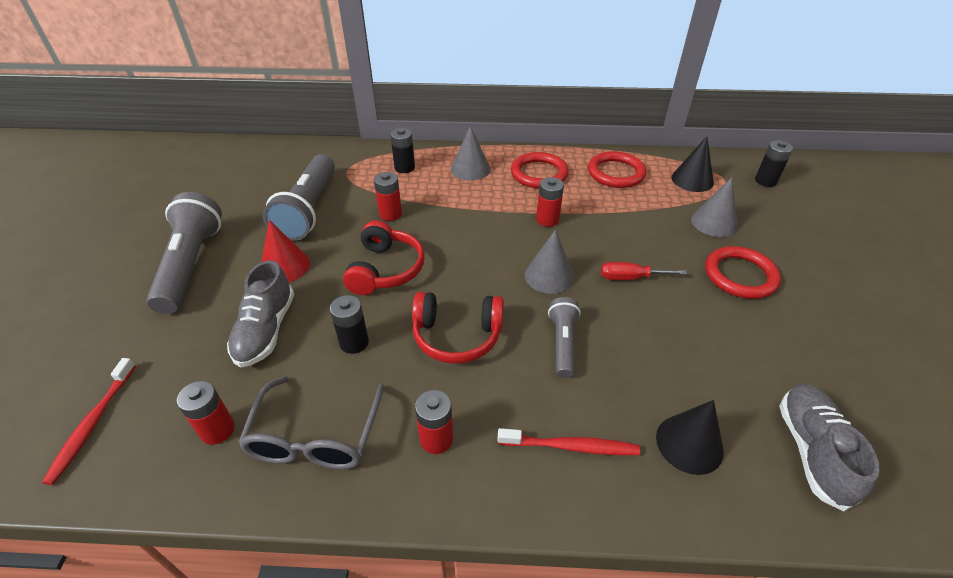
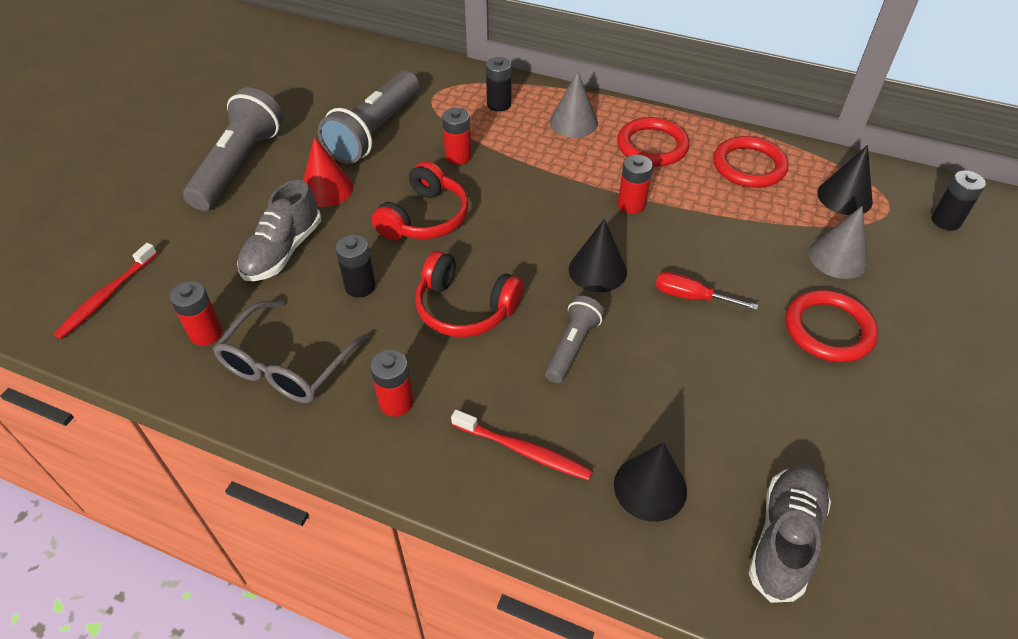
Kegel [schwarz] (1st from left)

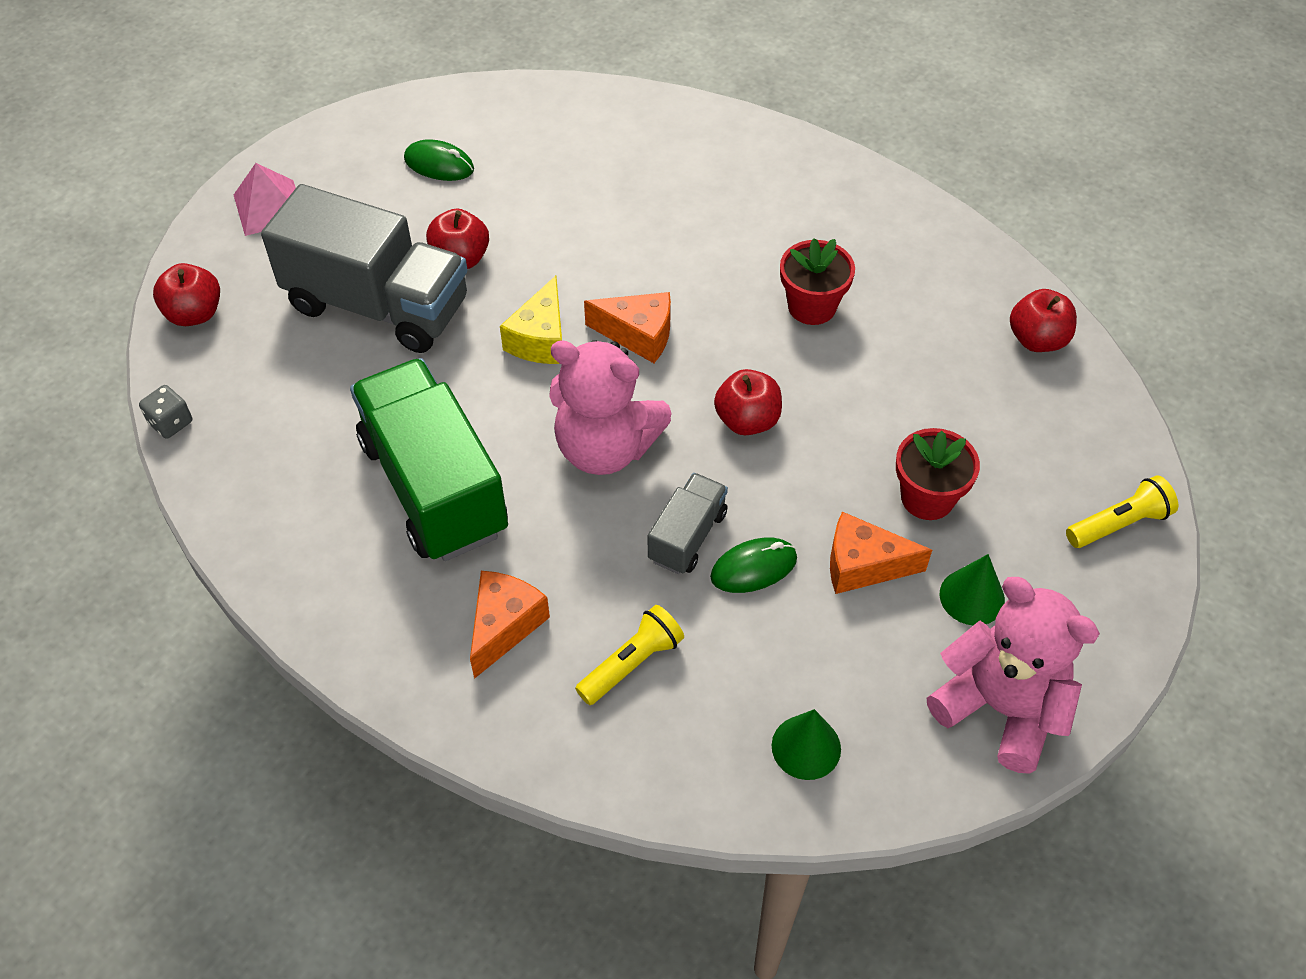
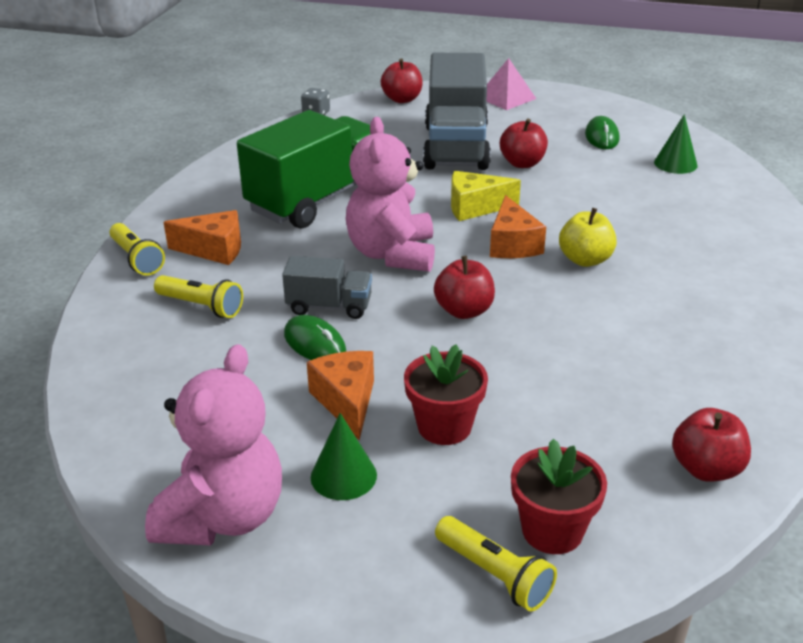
Taschenlampe [gelb] (1st from left); Apfel [gelb]; Kegel [grün] (2nd from left); Blumentopf [rot] (2nd from left)

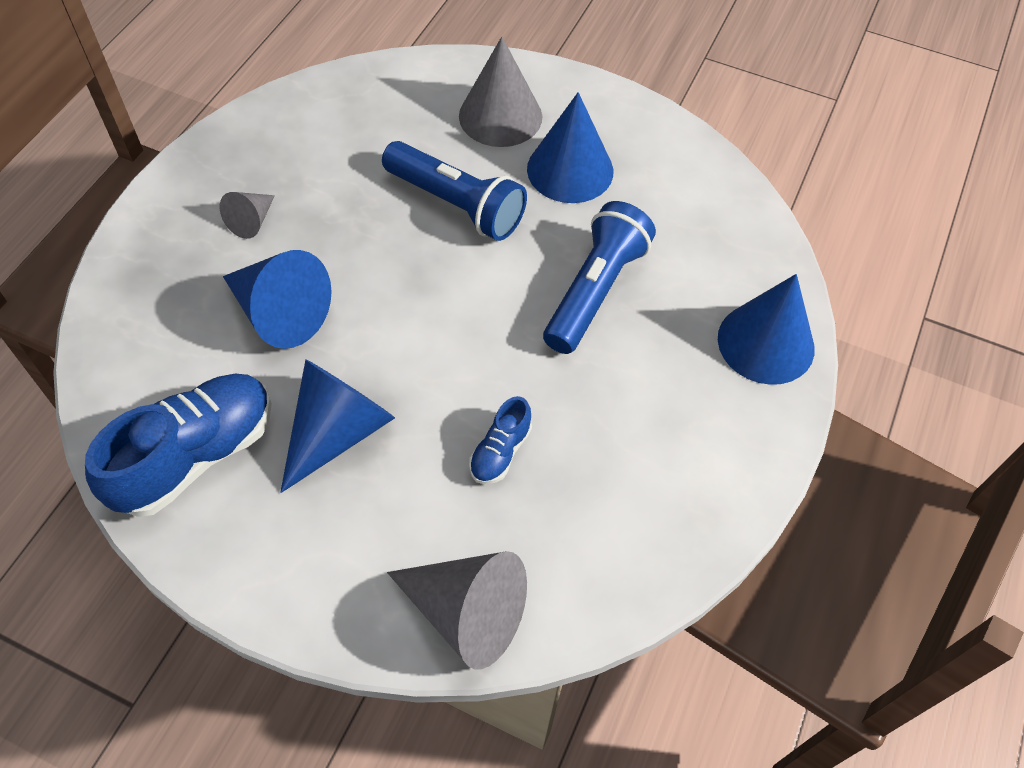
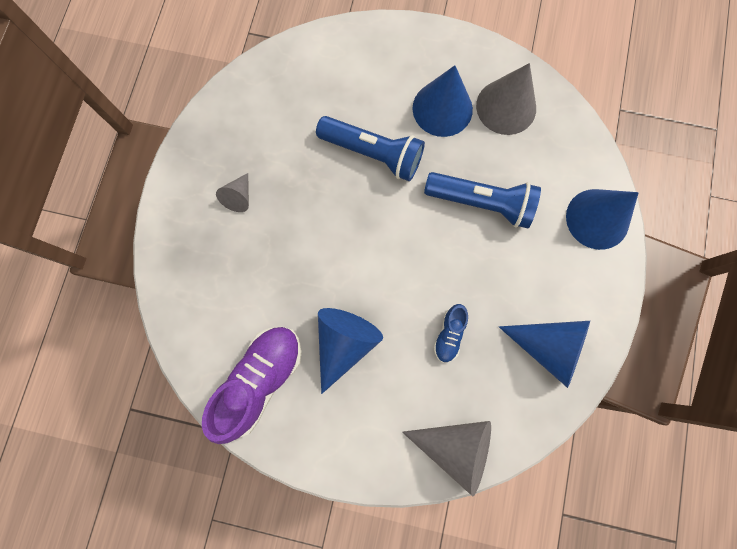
Kegel [blau] (3rd from left); Kegel [grau] (3rd from left); Schuh [lila]; Taschenlampe [blau] (2nd from left)

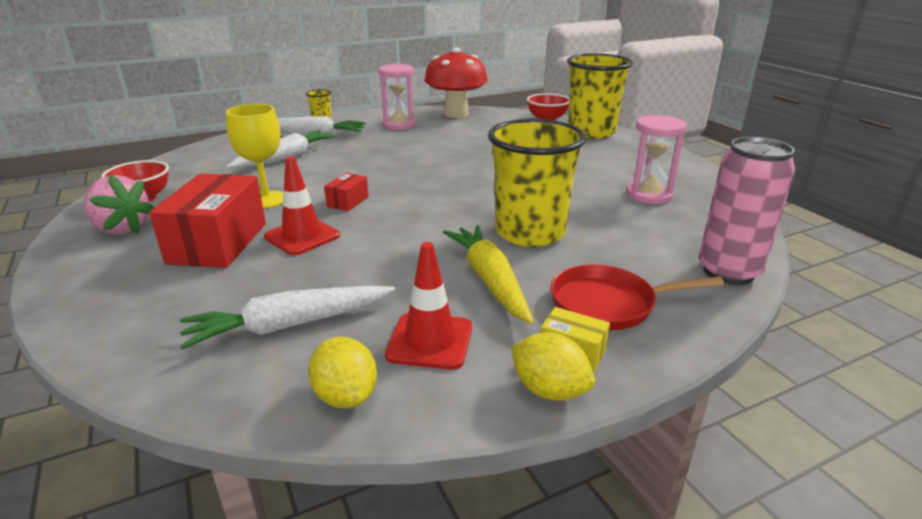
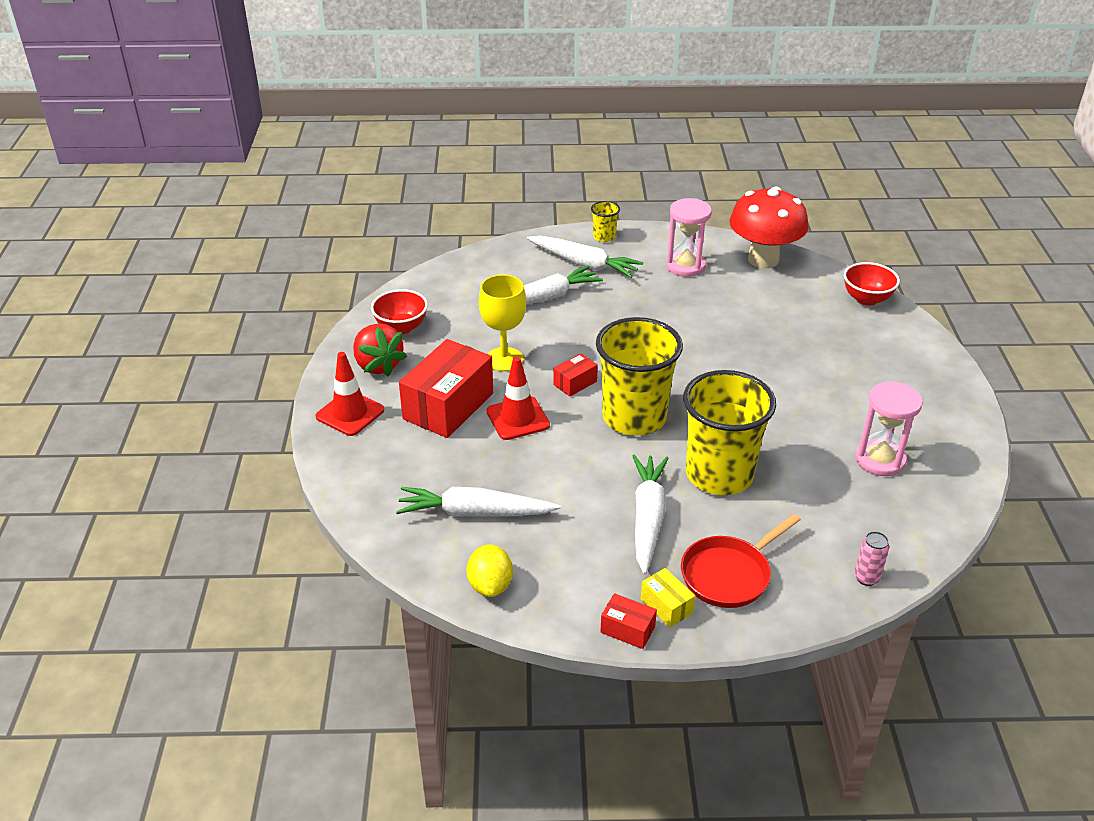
Leitkegel [rot] (1st from left); Becher [gelb] (2nd from left); Schachtel [rot] (3rd from left); Erdbeere [rot]; Karotte [weiß] (4th from left); Pfanne [rot]; Dose [rosa]

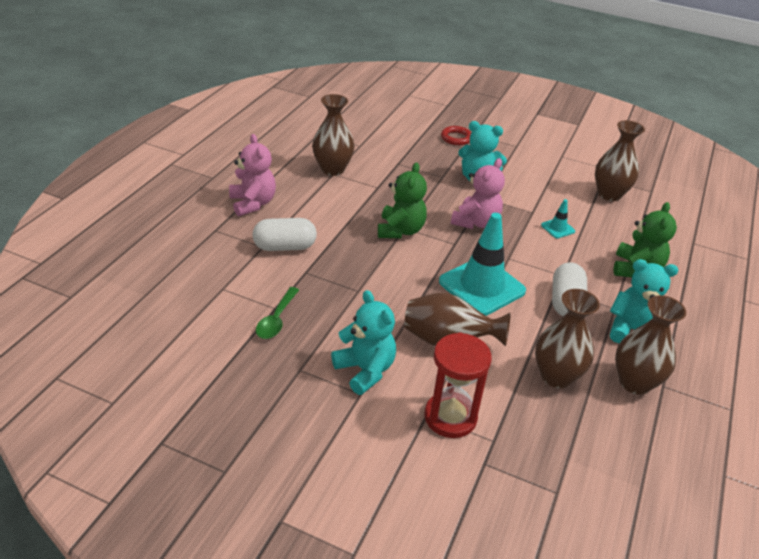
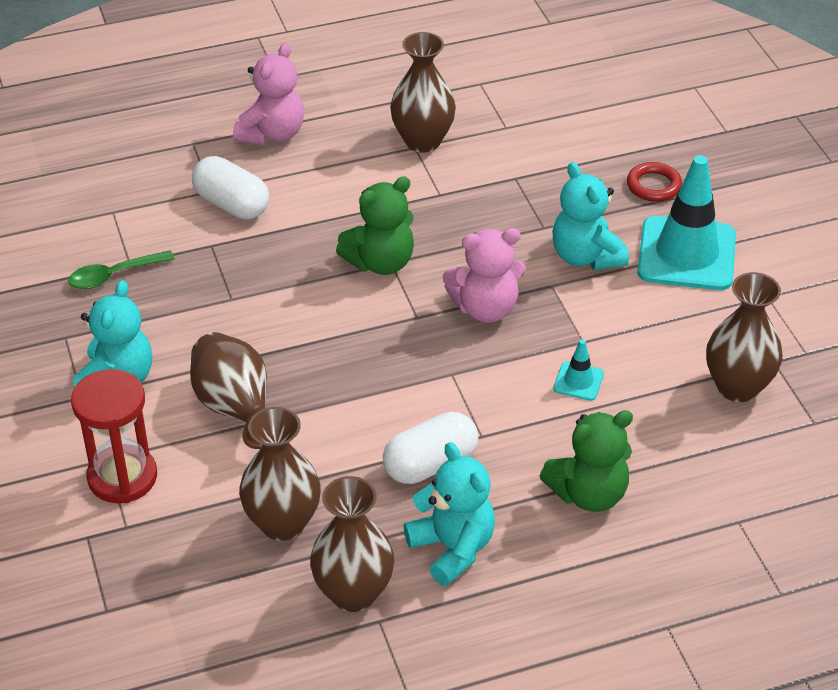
Leitkegel [türkis] (2nd from left)

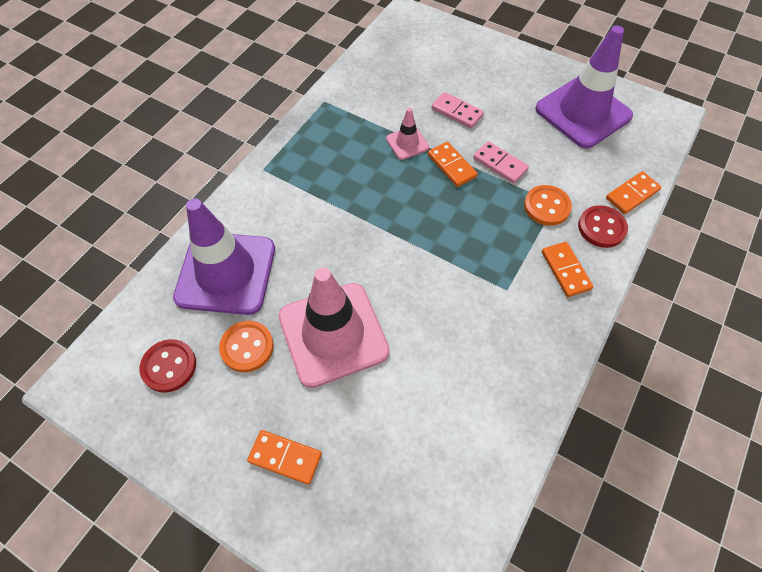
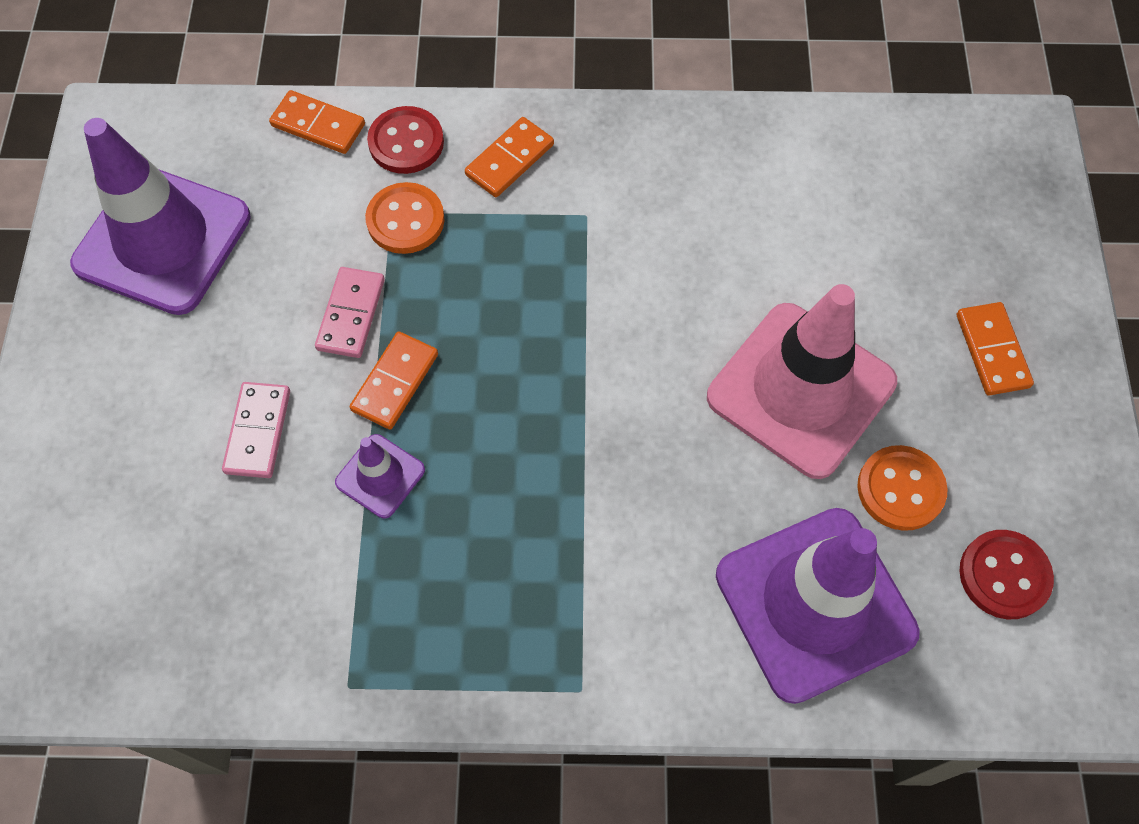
Leitkegel [lila] (2nd from left)

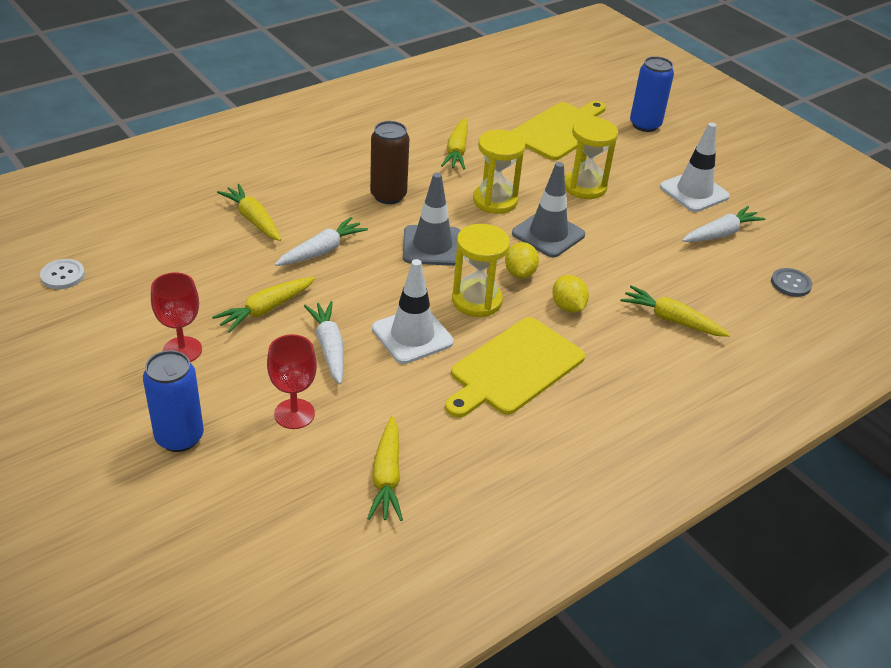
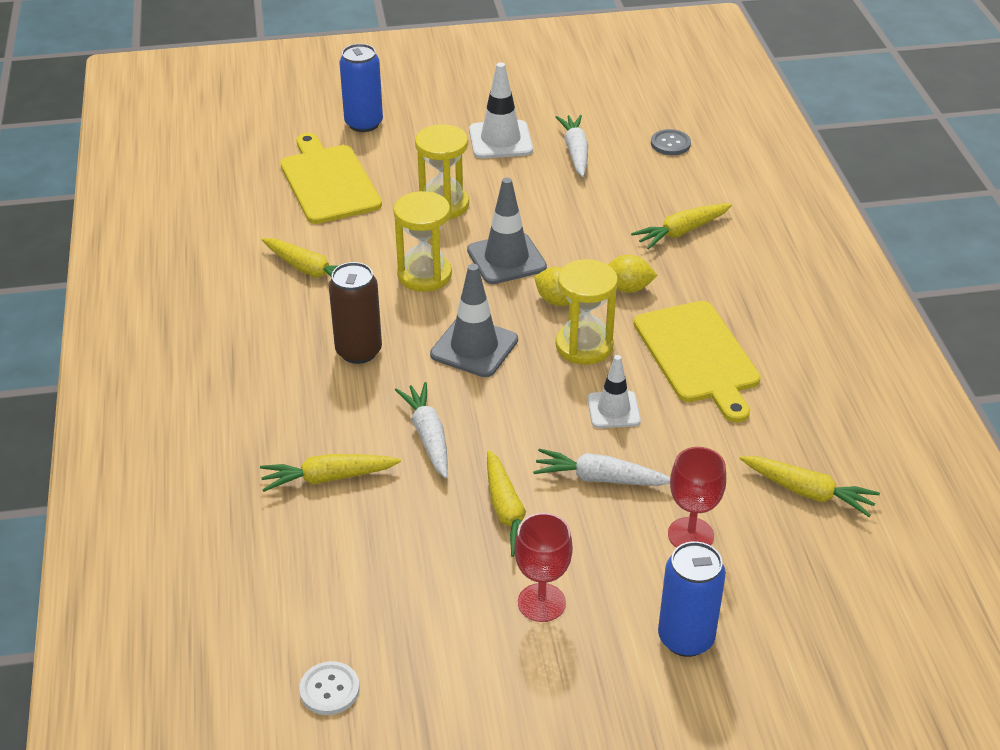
Leitkegel [weiß] (2nd from left)

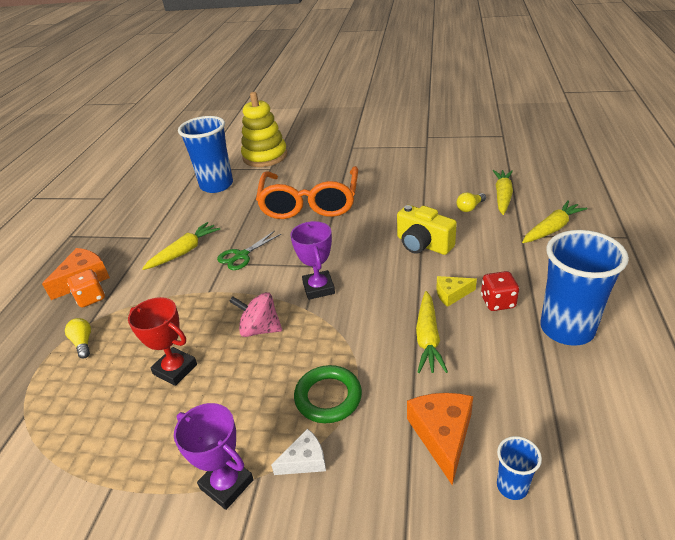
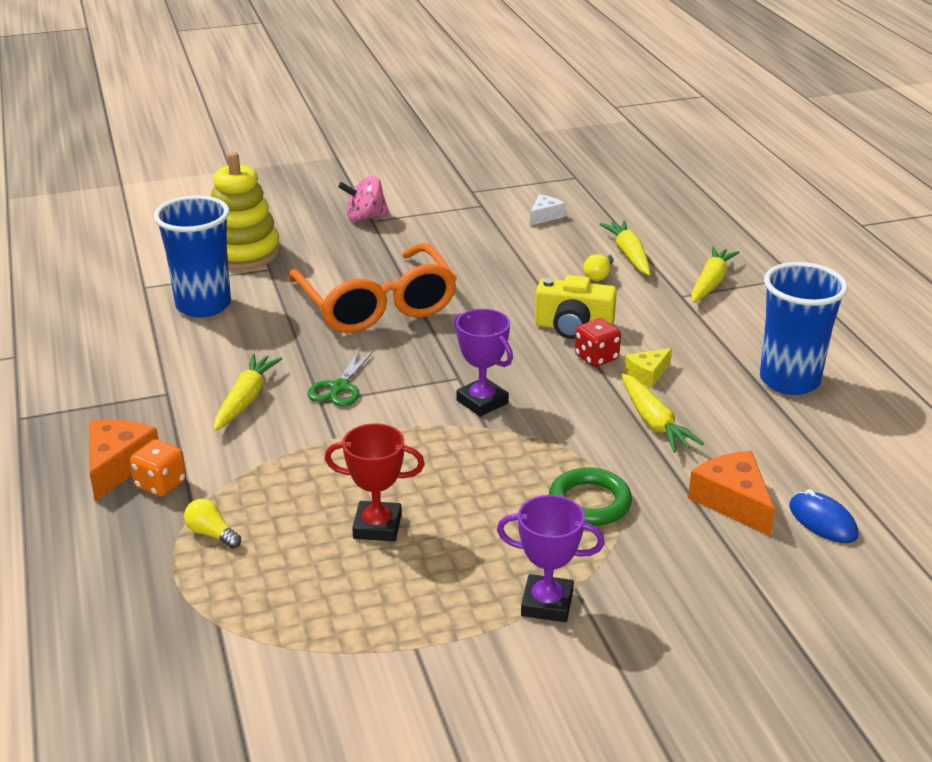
Kreisel [rosa]; Käse [weiß]; Spielwürfel [rot]; Computermaus [blau]

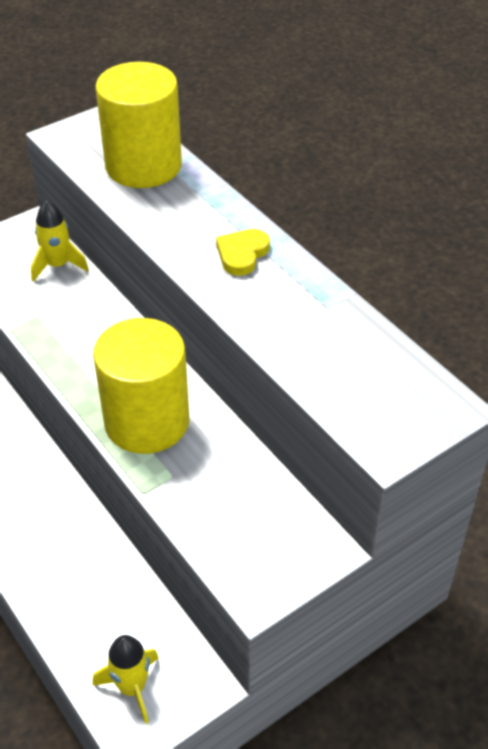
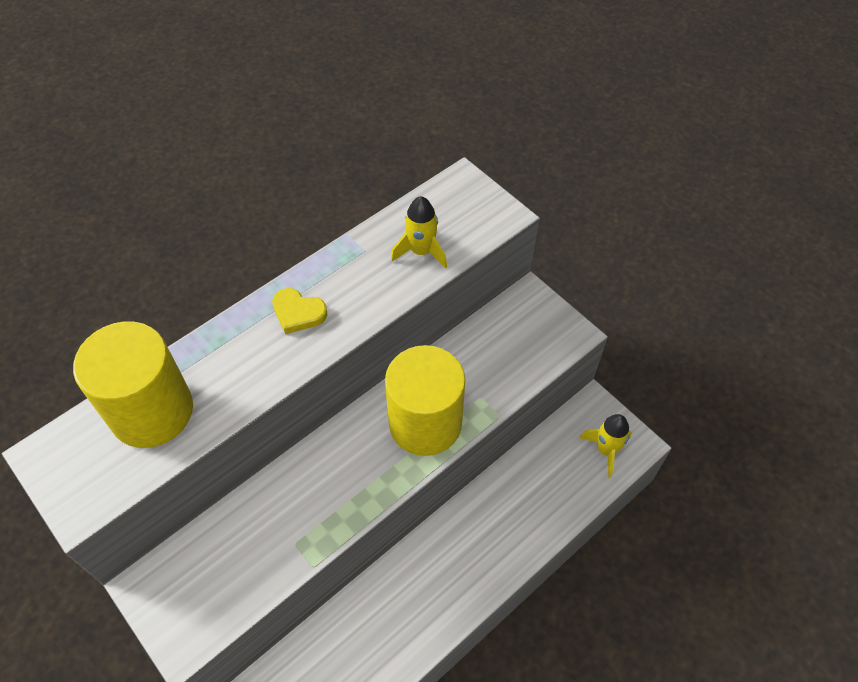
Rakete [gelb] (1st from left)

